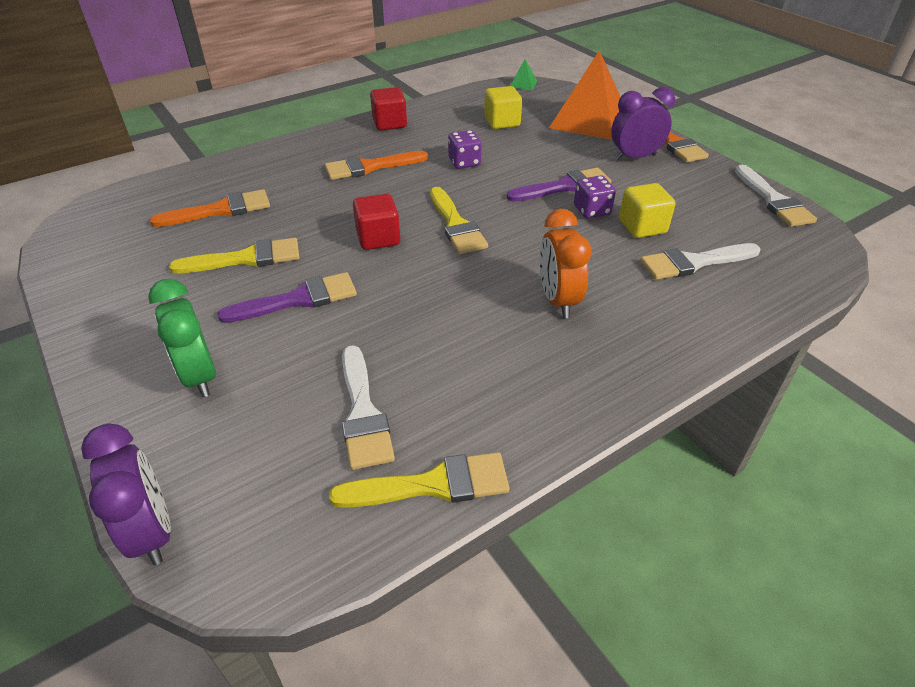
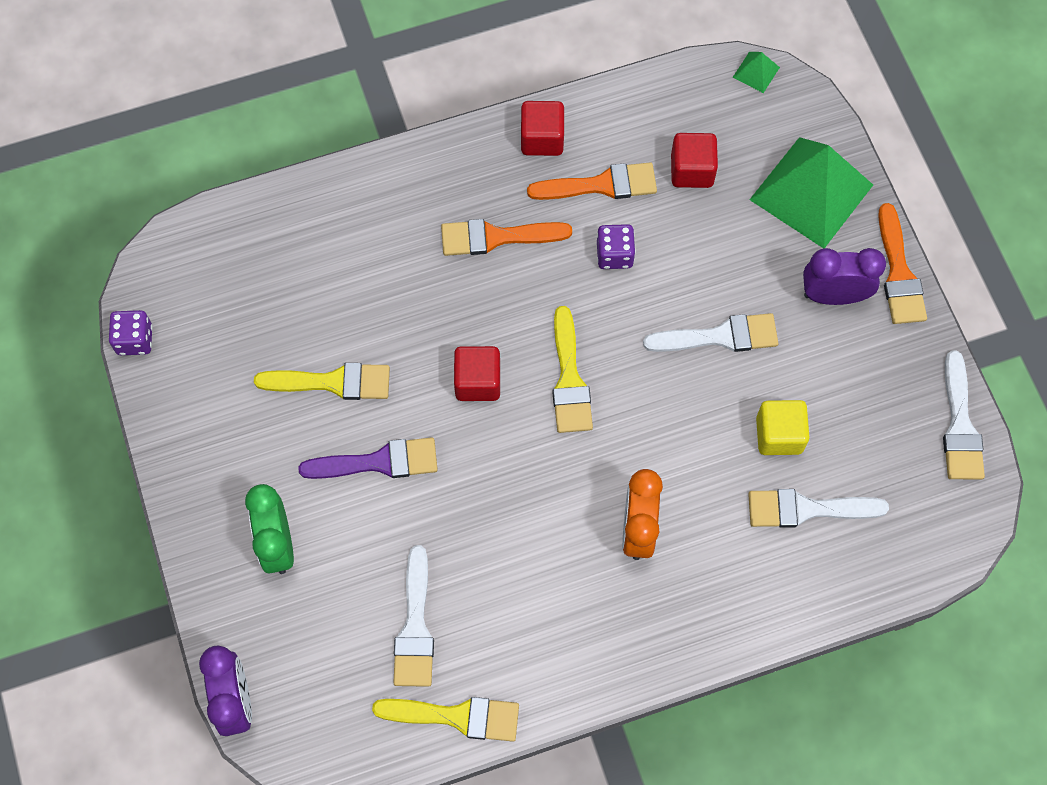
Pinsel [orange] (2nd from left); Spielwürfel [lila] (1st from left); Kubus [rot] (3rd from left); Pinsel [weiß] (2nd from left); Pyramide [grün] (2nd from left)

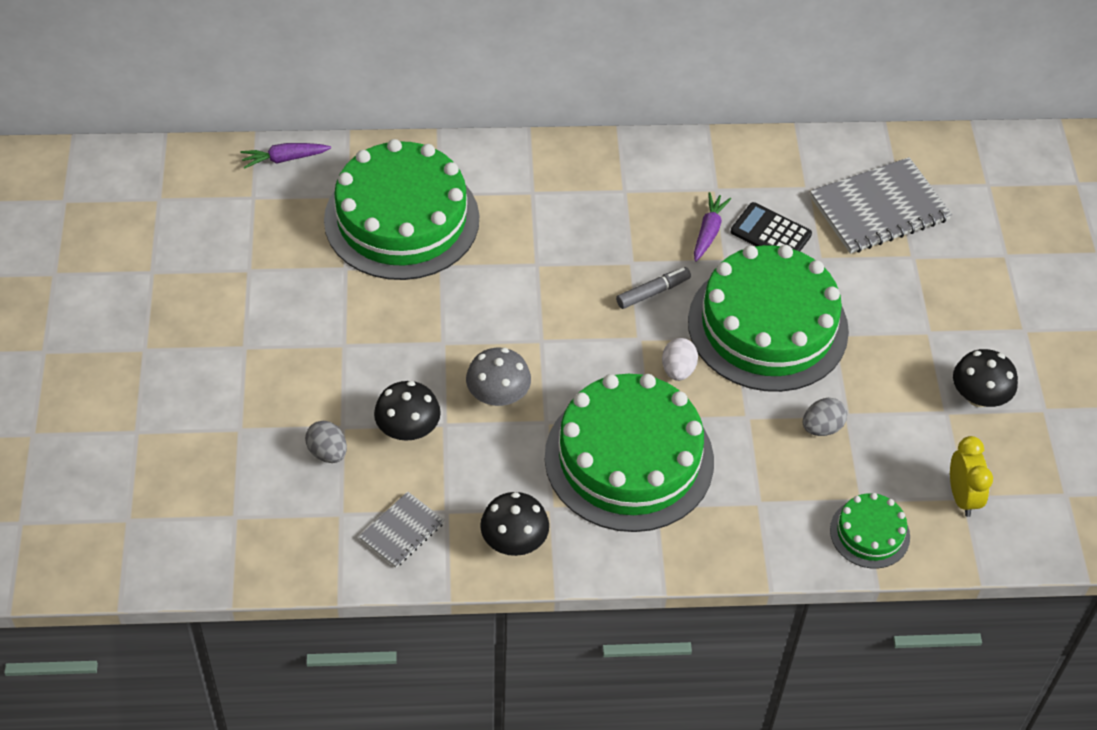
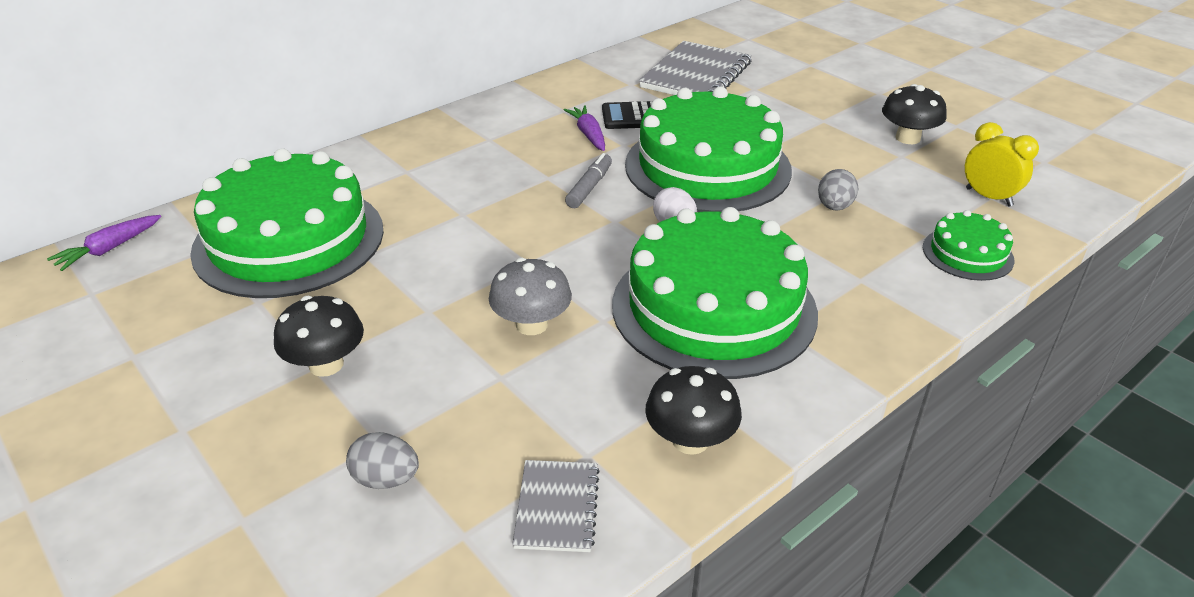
Pilz [schwarz] (1st from left)

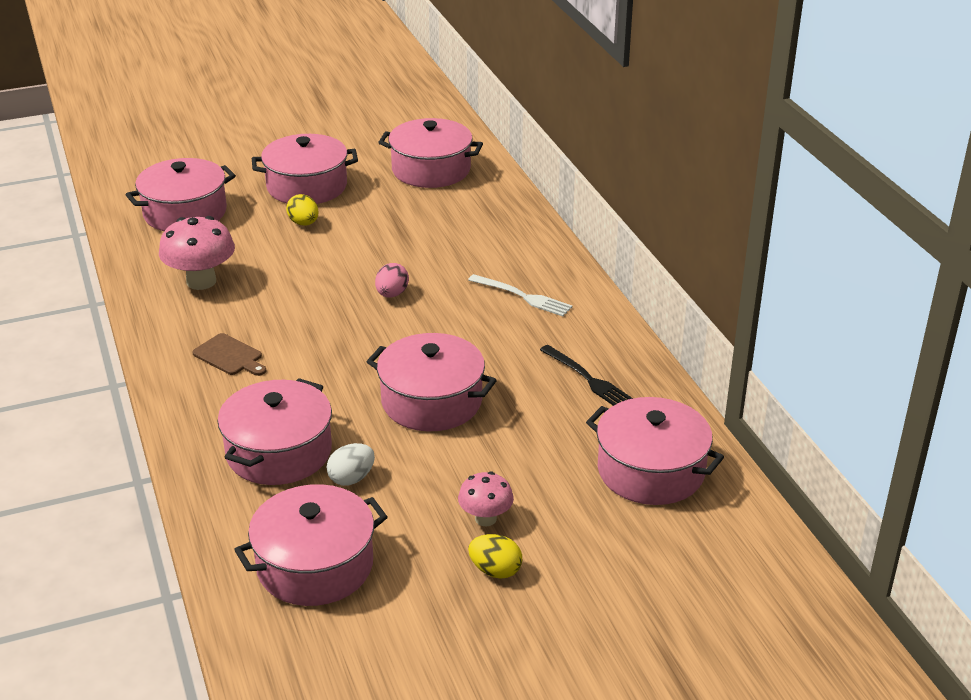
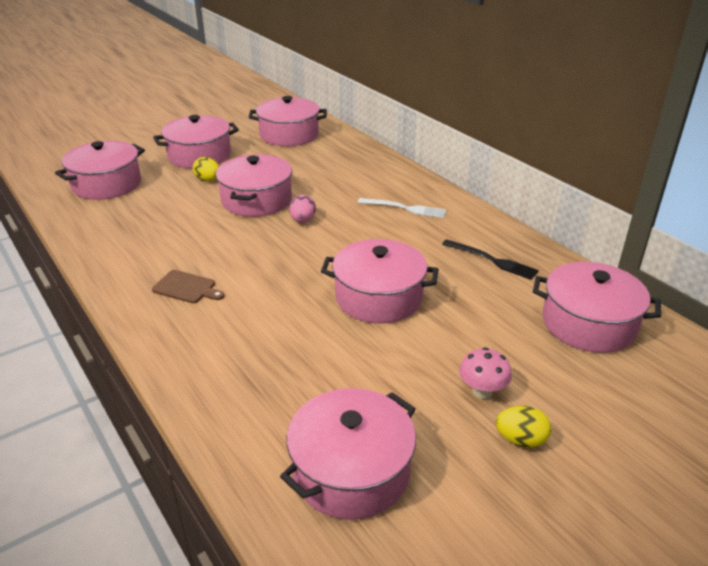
Pilz [rosa] (1st from left in the first image); Ei [weiß]; Kochtopf [rosa] (3rd from left)

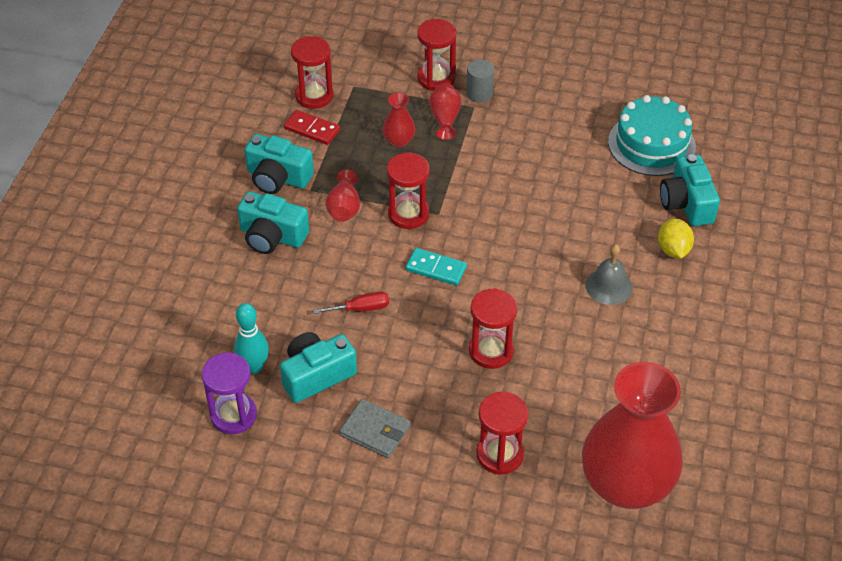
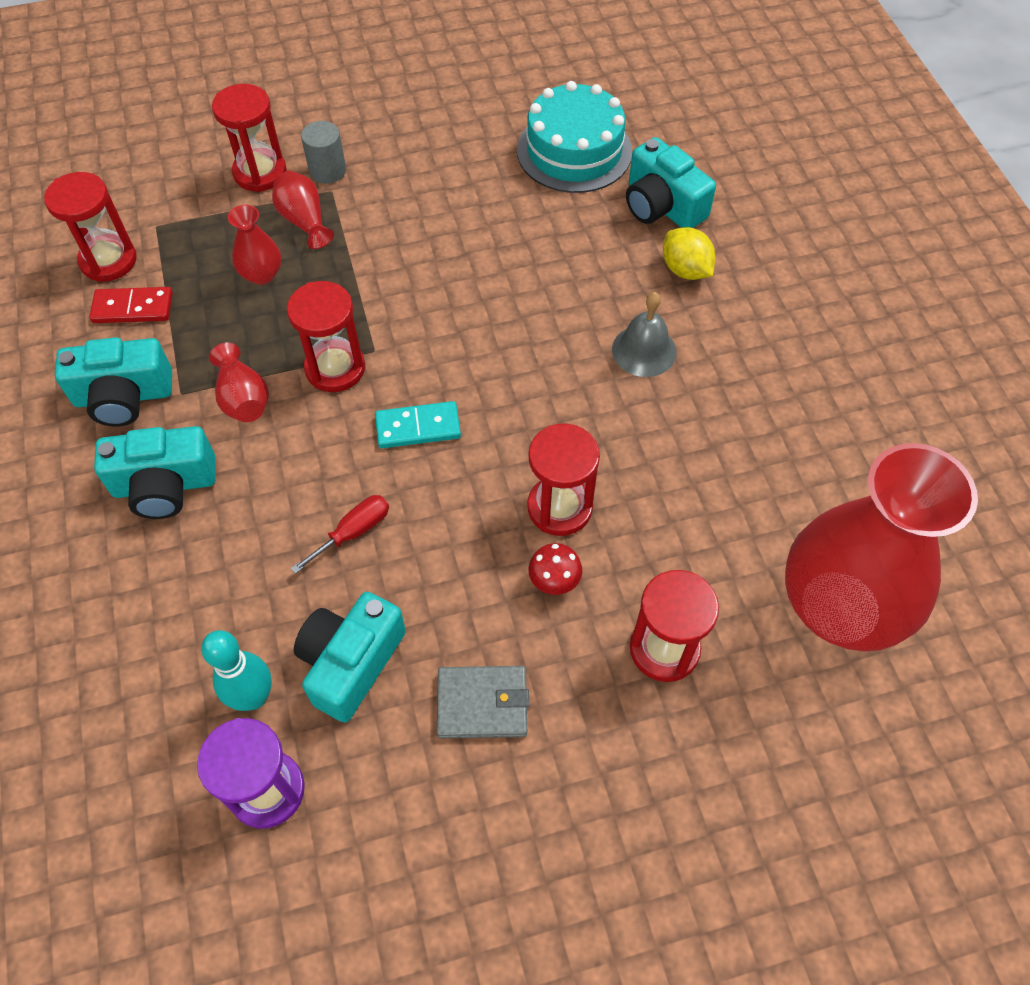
Pilz [rot]

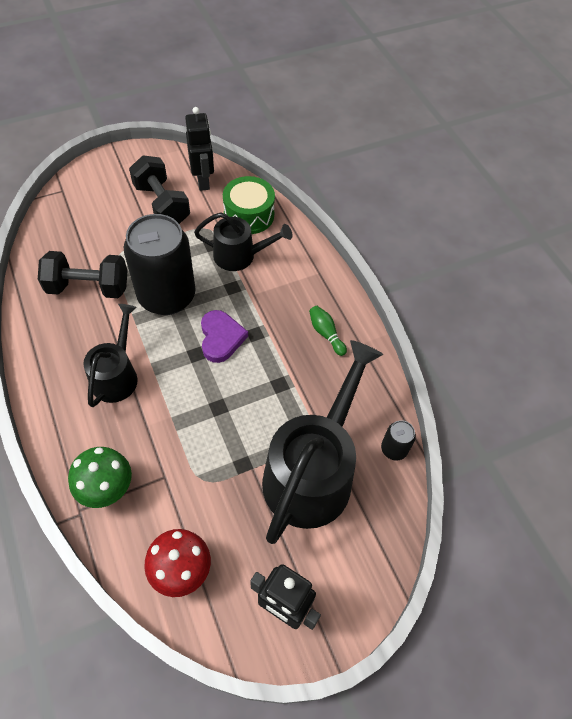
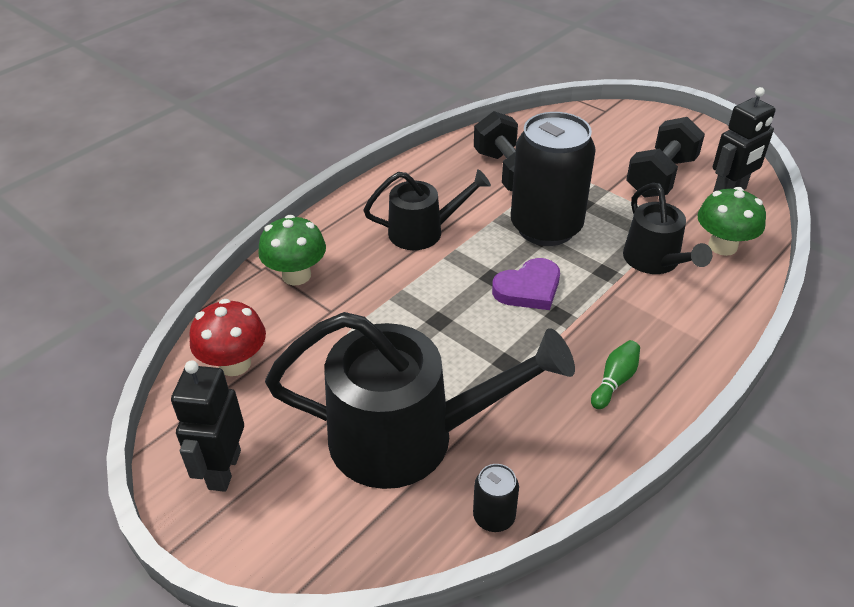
Pilz [grün] (2nd from left)

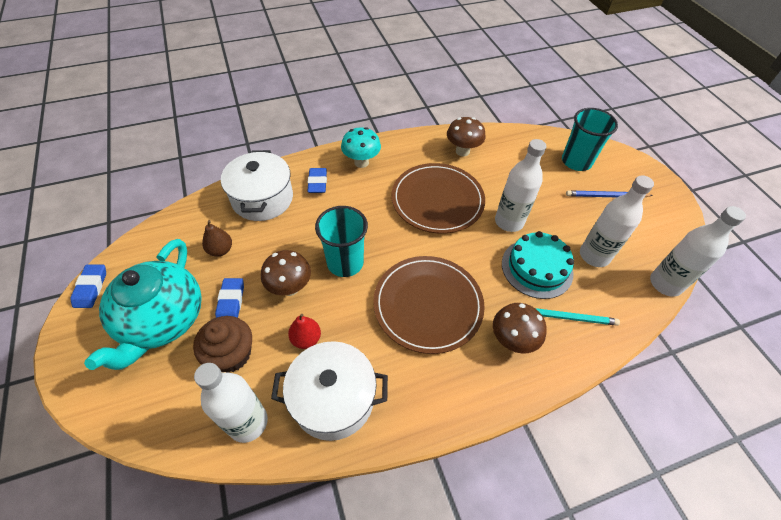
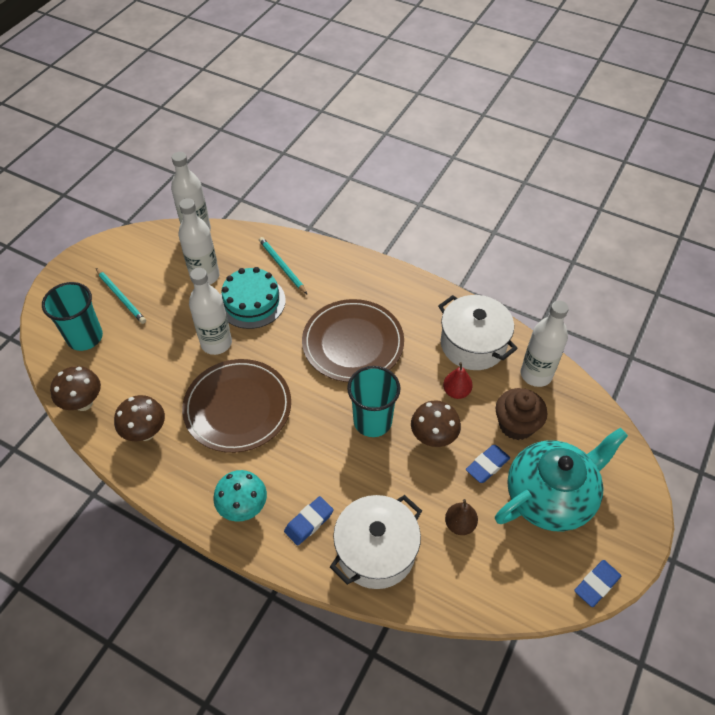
Pilz [braun] (1st from left); Bleistift [türkis] (1st from left)

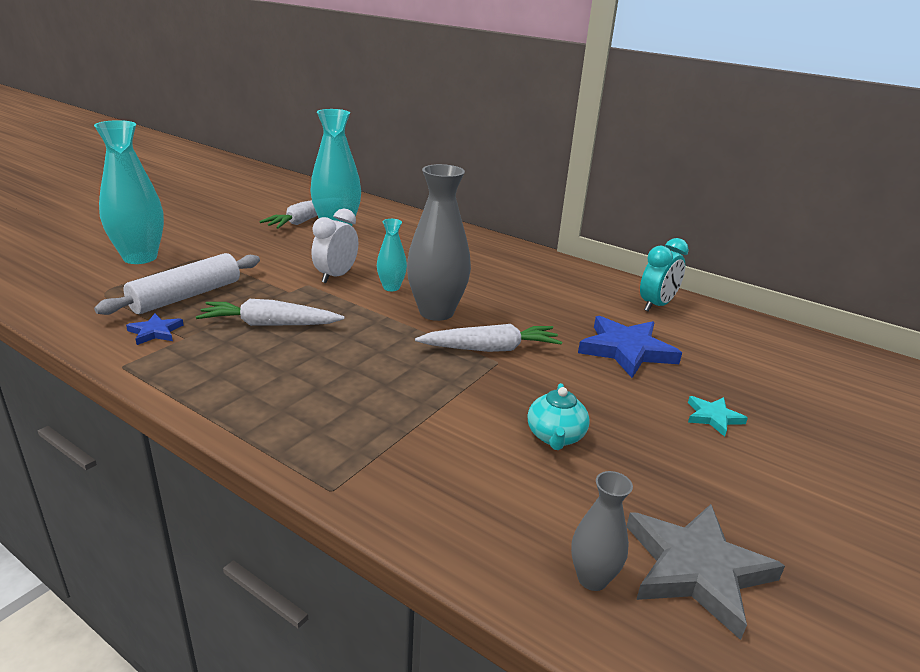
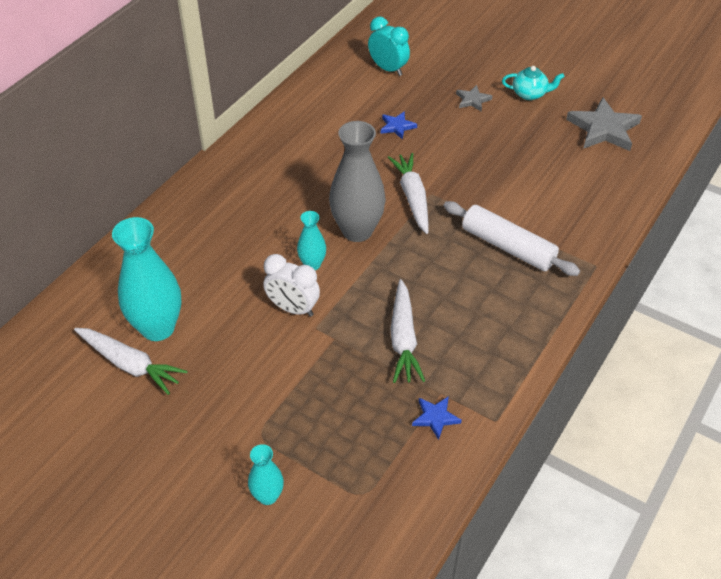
Vase [grau] (2nd from left in the first image); Nudelholz [weiß]; Teekanne [türkis]; Wecker [türkis]; Stern [grau] (1st from left); Vase [türkis] (2nd from left); Stern [blau] (1st from left)

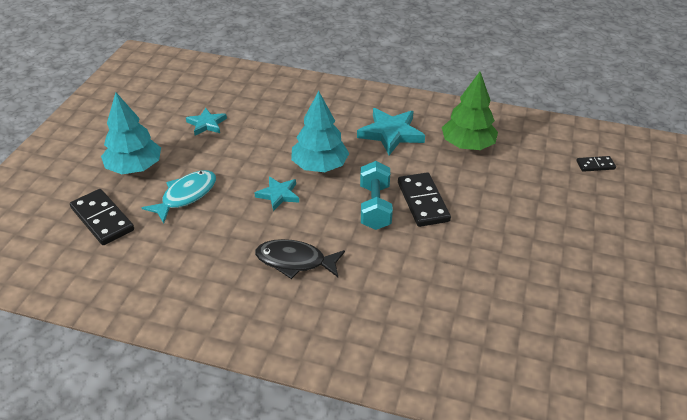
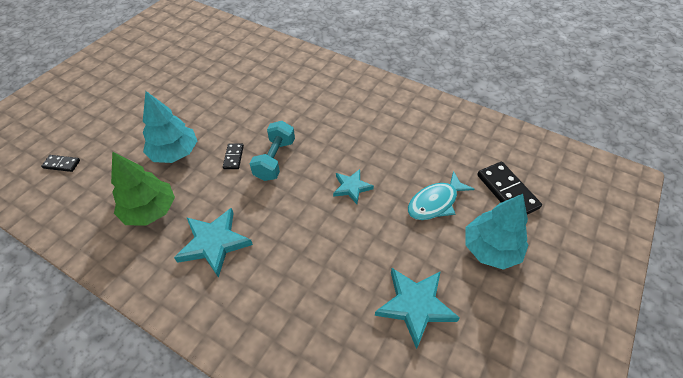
Fisch [schwarz]; Baum [türkis] (1st from left); Stern [türkis] (3rd from left); Dominostein [schwarz] (2nd from left)

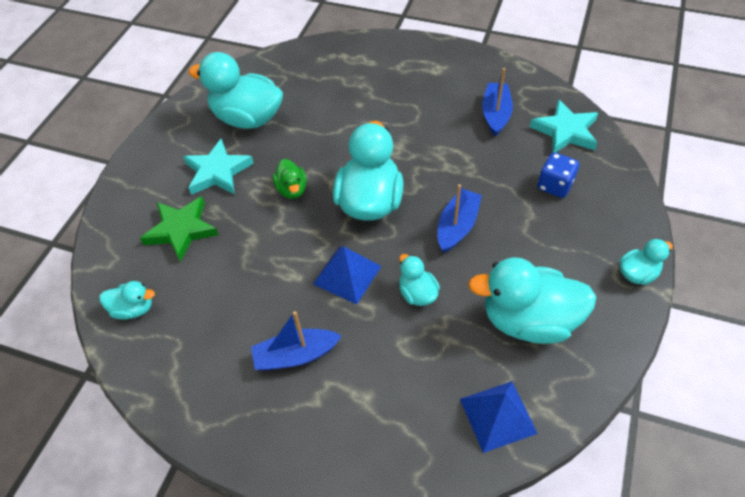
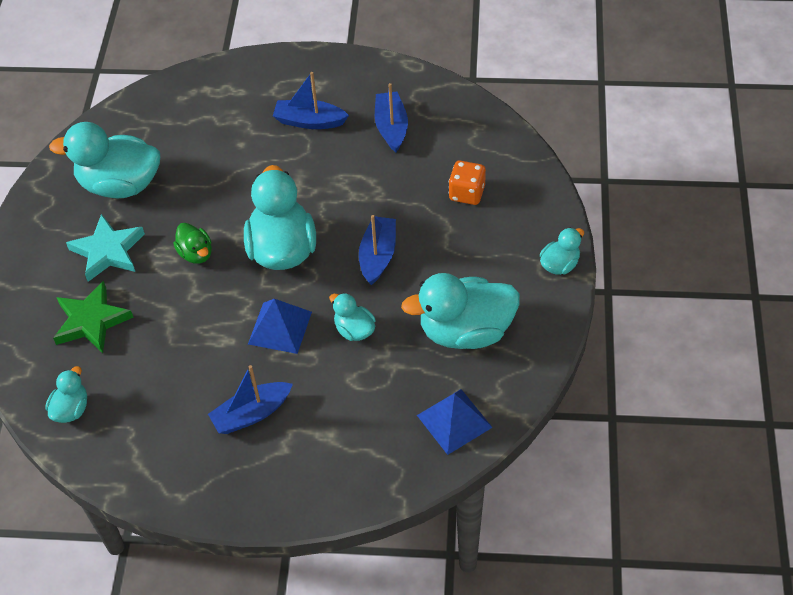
Stern [türkis] (2nd from left in the first image); Boot [blau] (2nd from left); Spielwürfel [orange]; Ente [türkis] (1st from left)

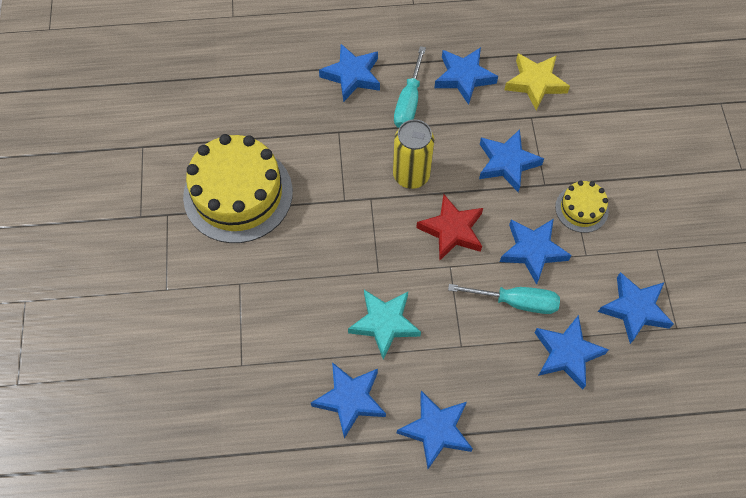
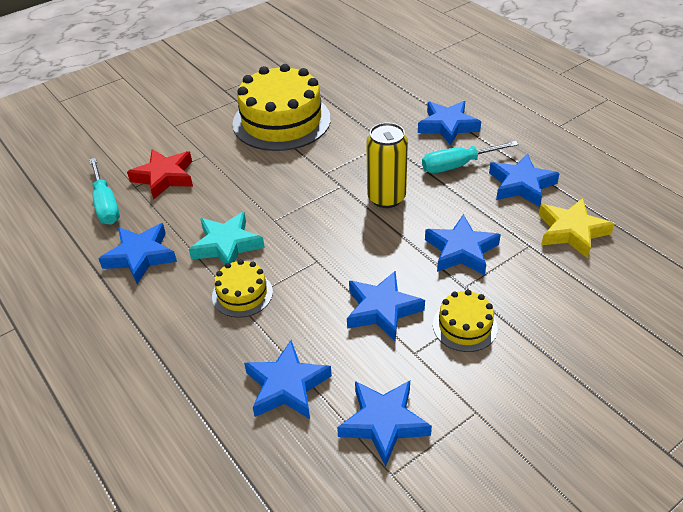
Stern [blau] (3rd from left in the first image); Kuchen [gelb] (1st from left); Stern [rot]; Schraubenzieher [türkis] (1st from left)

